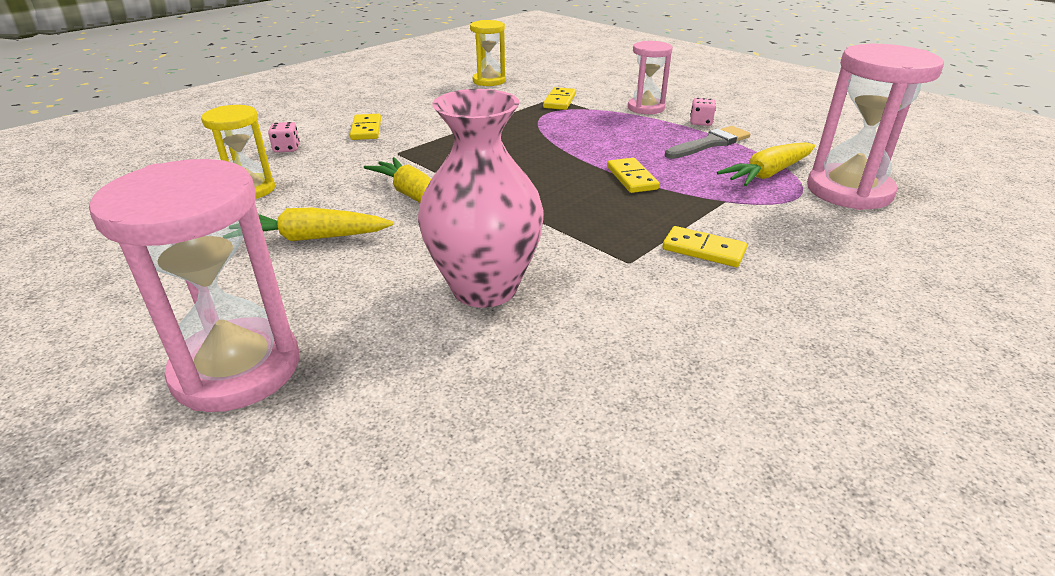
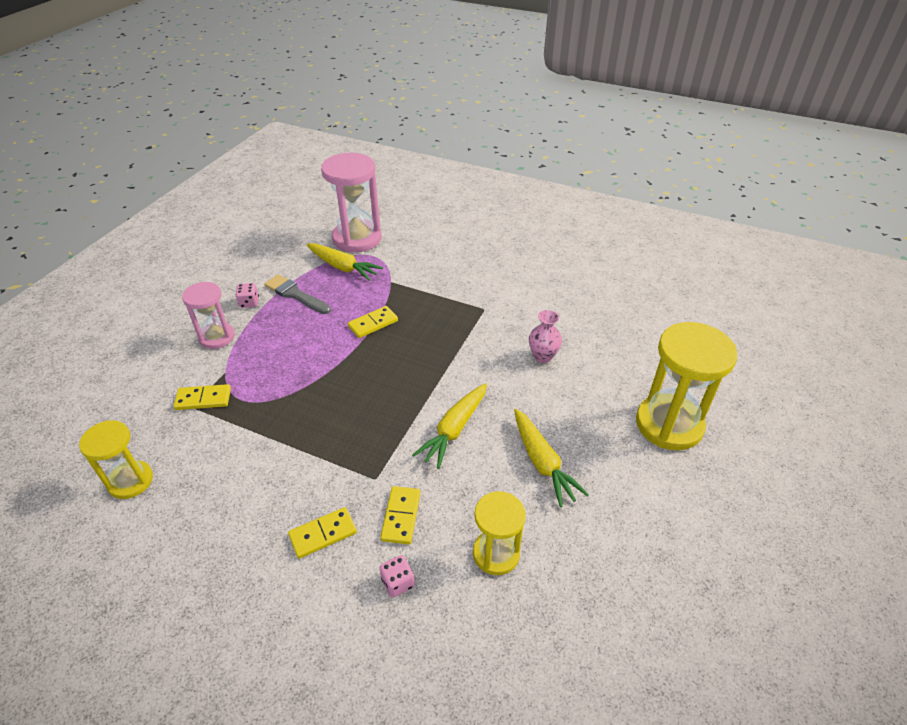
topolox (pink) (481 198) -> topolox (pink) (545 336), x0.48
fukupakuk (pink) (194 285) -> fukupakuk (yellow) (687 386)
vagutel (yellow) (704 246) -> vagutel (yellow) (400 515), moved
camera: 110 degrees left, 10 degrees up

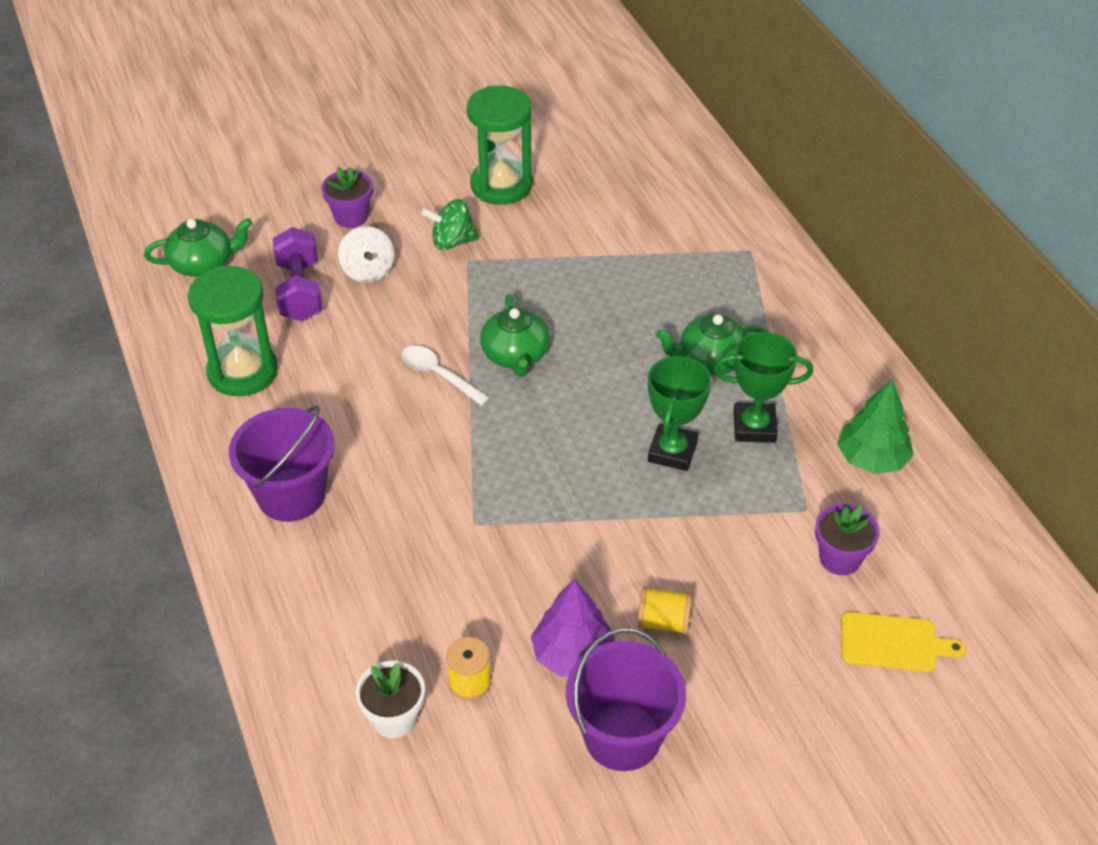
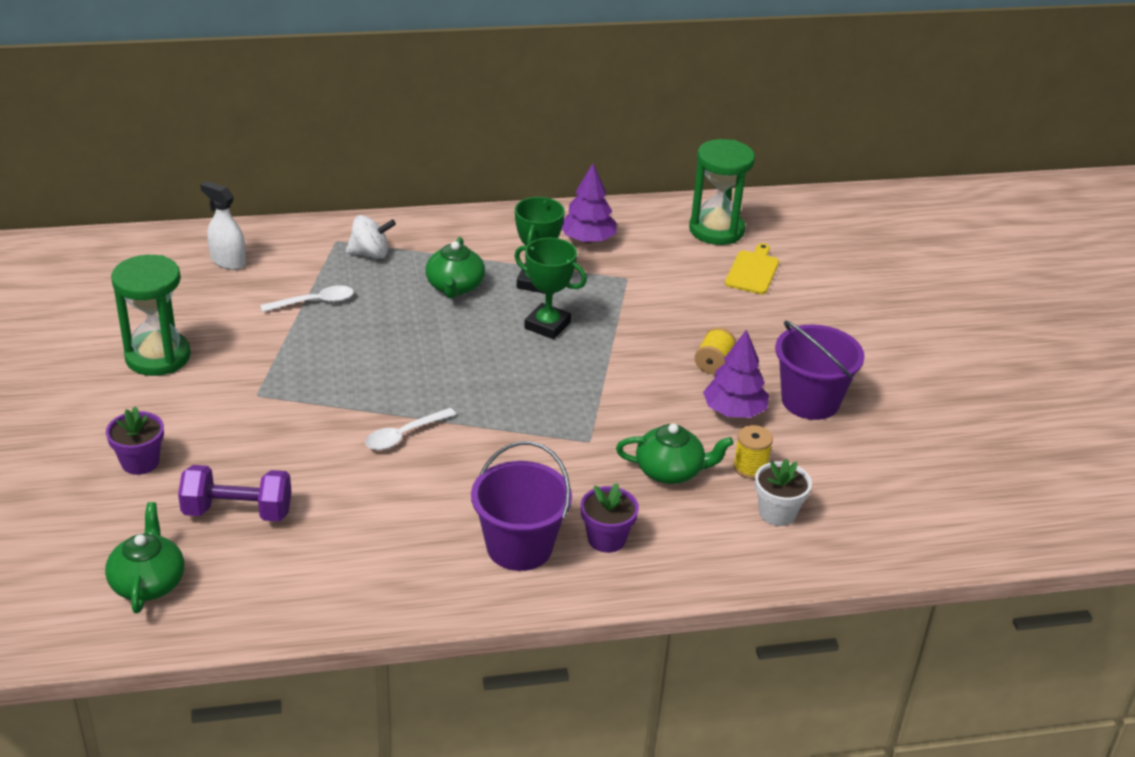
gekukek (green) (450 224) -> none
gekukek (white) (366 254) -> gekukek (white) (371 237), moved
fukupakuk (green) (233 331) -> fukupakuk (green) (722 192), moved
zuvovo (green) (515 335) -> zuvovo (green) (675 454), moved
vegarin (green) (875 427) -> vegarin (purple) (589 203)
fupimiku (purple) (847 539) -> fupimiku (purple) (610 518), moved
none -> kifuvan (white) (223 225)
none -> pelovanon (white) (307 298)
camera: 80 degrees left, 10 degrees down

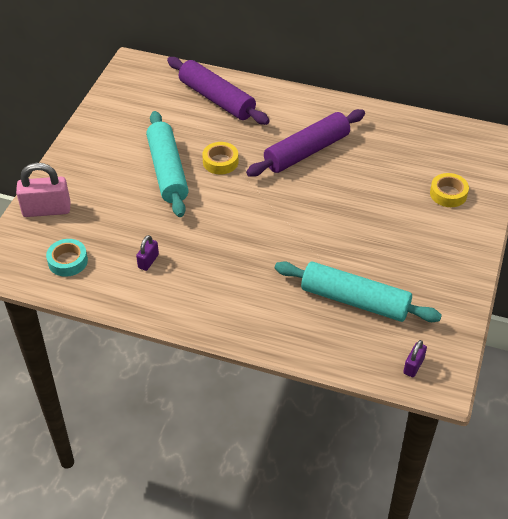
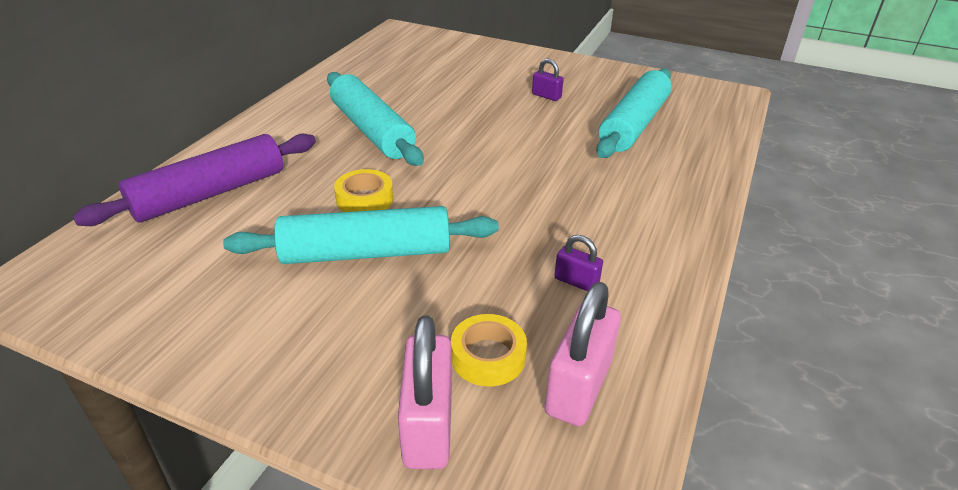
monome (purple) (305 143) -> monome (turquoise) (375 119)
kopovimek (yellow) (449 190) -> kopovimek (yellow) (489 350), moved
kopovimek (turquoise) (67 258) -> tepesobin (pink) (583 354)
tepesobin (purple) (415 358) -> tepesobin (purple) (548 79), moved
camera: 85 degrees left, 10 degrees down

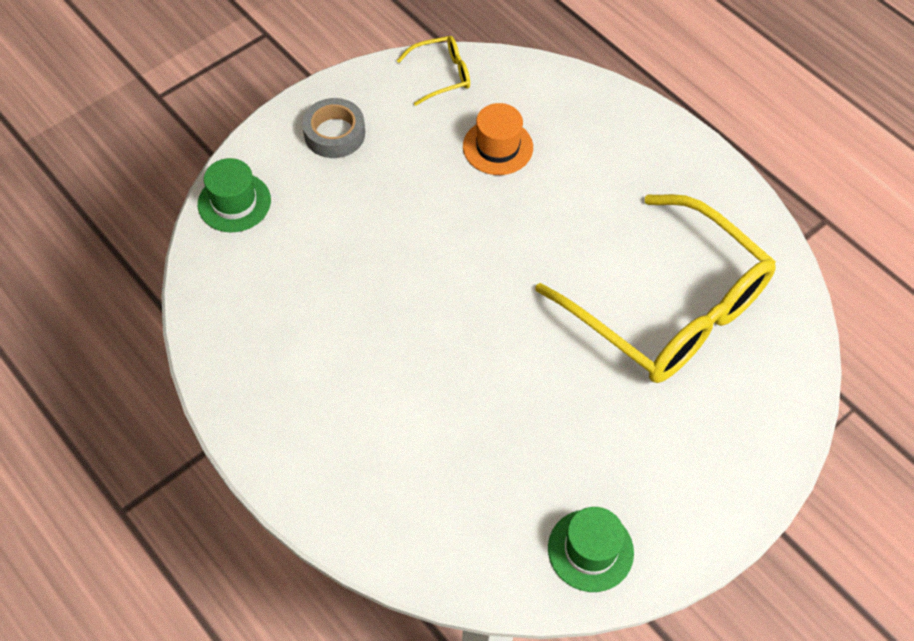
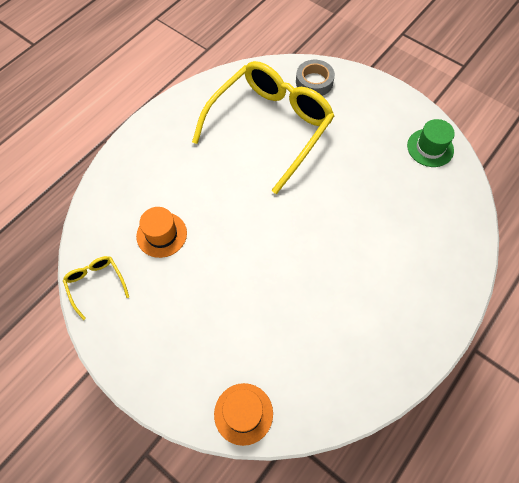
kopovimek (grey) (333 128) -> kopovimek (grey) (315 78), moved
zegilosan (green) (234 195) -> zegilosan (orange) (243 414)
camera: 100 degrees left, 5 degrees up

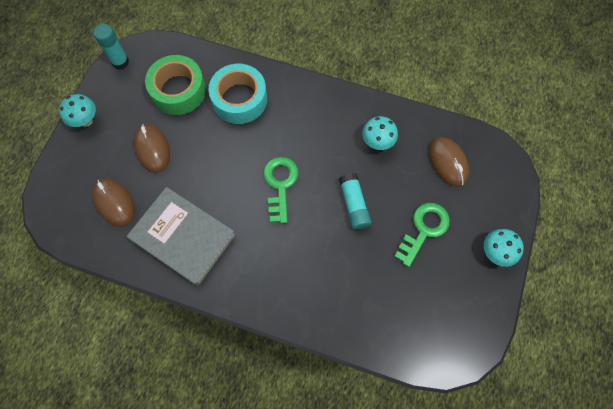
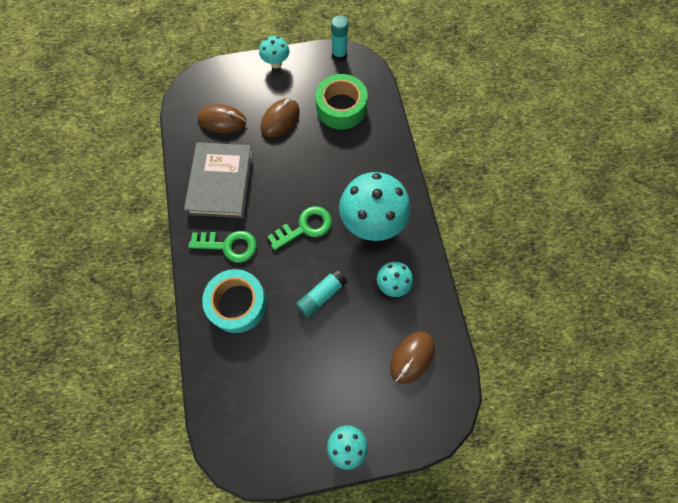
kopovimek (turquoise) (238 94) -> kopovimek (turquoise) (234 301), moved
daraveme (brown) (113 202) -> daraveme (brown) (222 118), 75 degrees clockwise
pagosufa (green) (422 235) -> pagosufa (green) (222 247), moved
none -> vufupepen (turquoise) (375 206)
camera: 60 degrees right, 0 degrees up

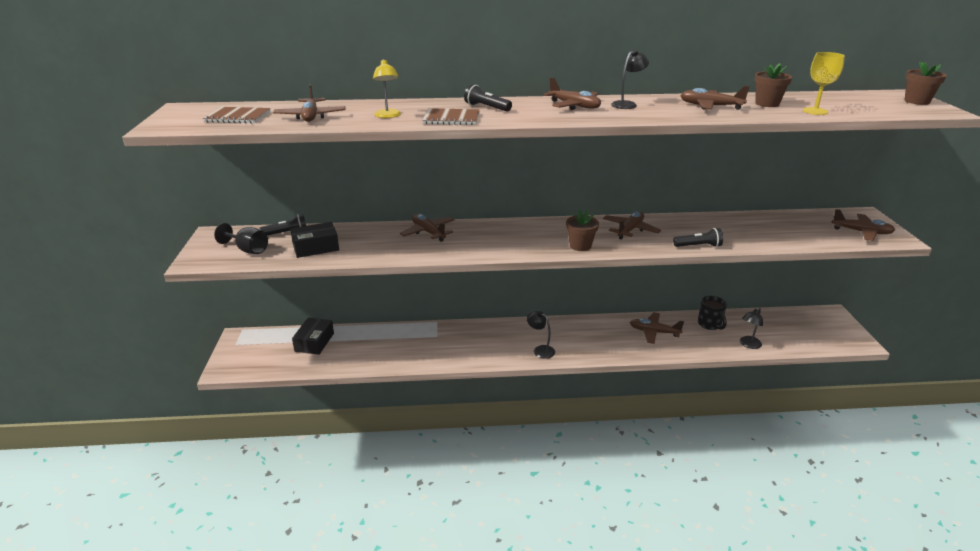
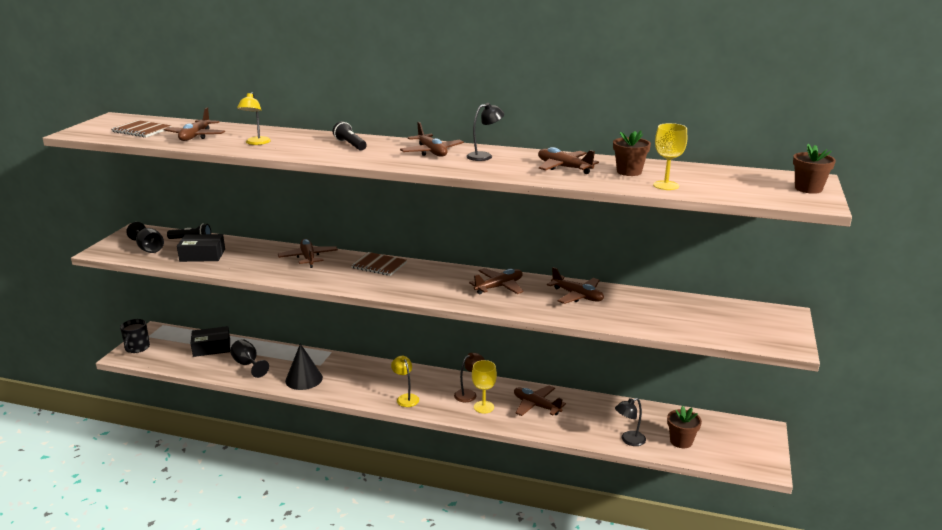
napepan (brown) (451 116) -> napepan (brown) (379 264), moved
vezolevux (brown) (863 225) -> vezolevux (brown) (575 285), moved
fupimiku (brown) (582 230) -> fupimiku (brown) (684 427), moved
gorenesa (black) (698 237) -> none
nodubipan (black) (712 313) -> nodubipan (black) (135 336), moved
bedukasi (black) (541 335) -> bedukasi (yellow) (405 381)
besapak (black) (313 336) -> besapak (black) (210 341), 45 degrees clockwise
none -> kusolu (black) (249 358)
none -> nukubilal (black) (304 366)
none -> bedukasi (brown) (469 377)
none -> kusolu (yellow) (484 386)
camera: 20 degrees right, 5 degrees down

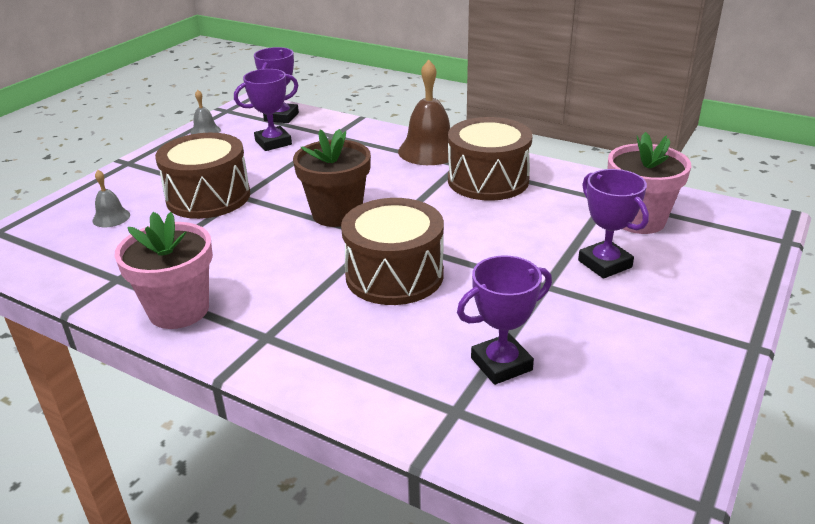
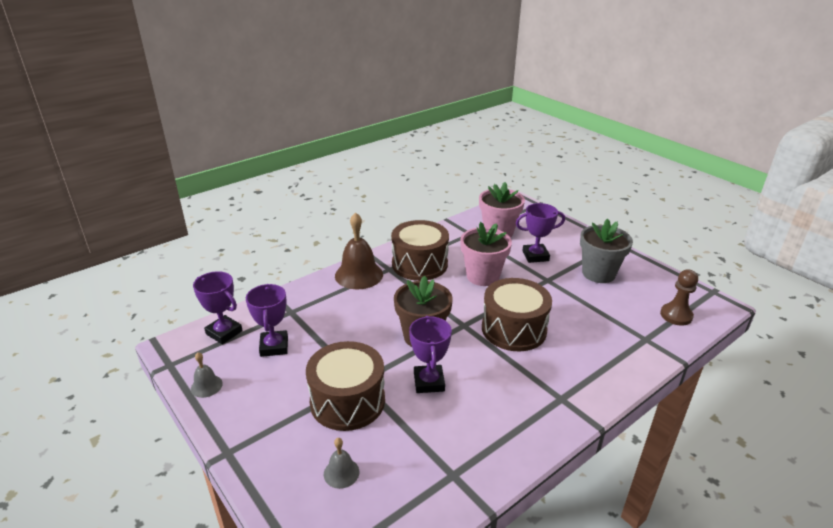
fupimiku (pink) (163 270) -> fupimiku (pink) (486 254), moved
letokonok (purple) (504 320) -> letokonok (purple) (430 354), moved
none -> fupimiku (grey) (606 250)
none -> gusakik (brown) (679 297)
camera: 70 degrees left, 0 degrees up

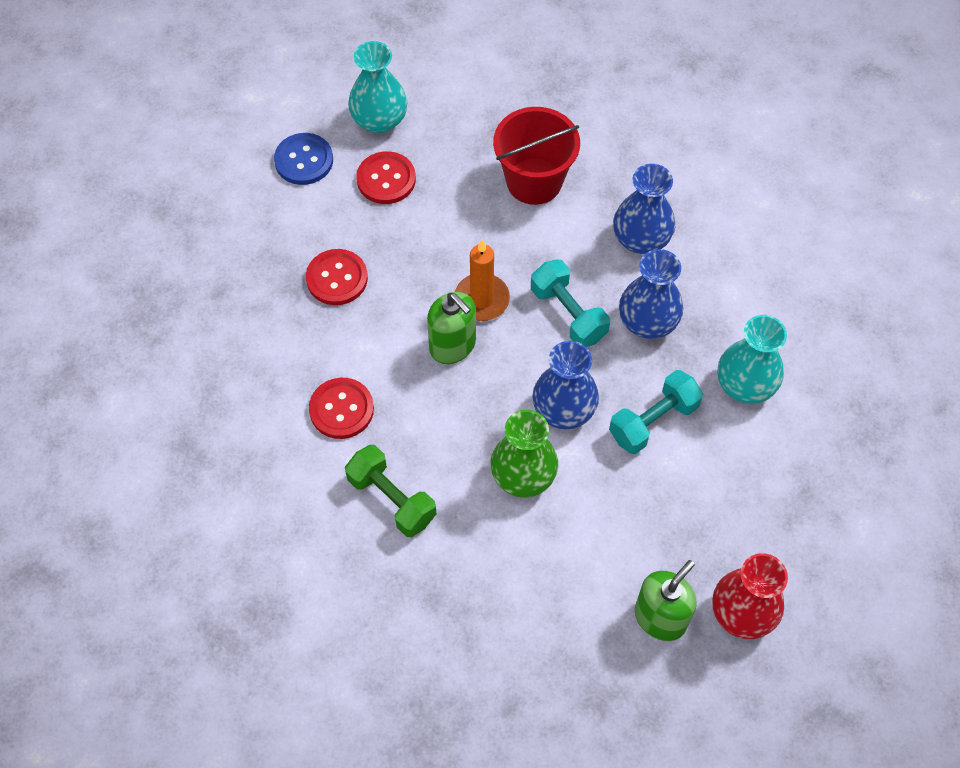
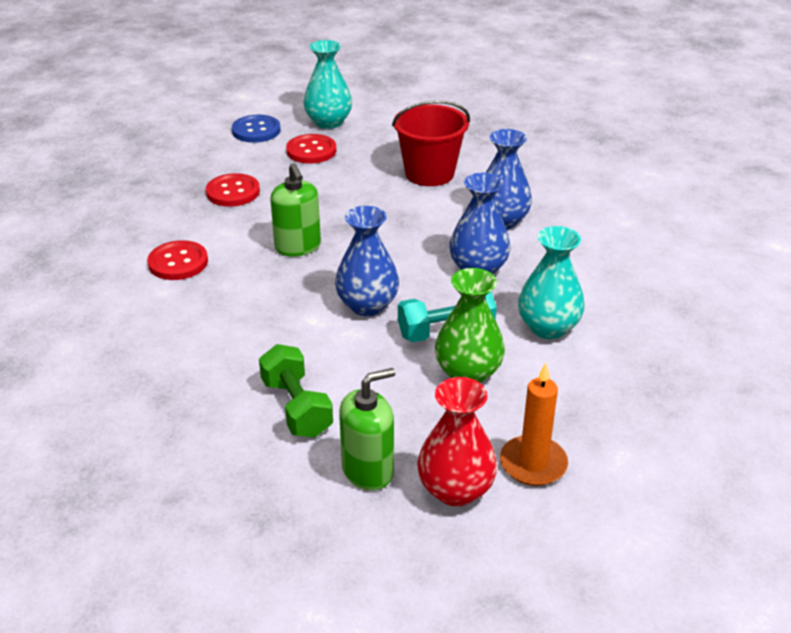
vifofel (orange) (482 280) -> vifofel (orange) (534 424), moved
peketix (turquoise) (570 303) -> none
topolox (green) (524 454) -> topolox (green) (470 325), moved
peketix (green) (390 491) -> peketix (green) (296 391), moved
camera: 20 degrees right, 25 degrees down

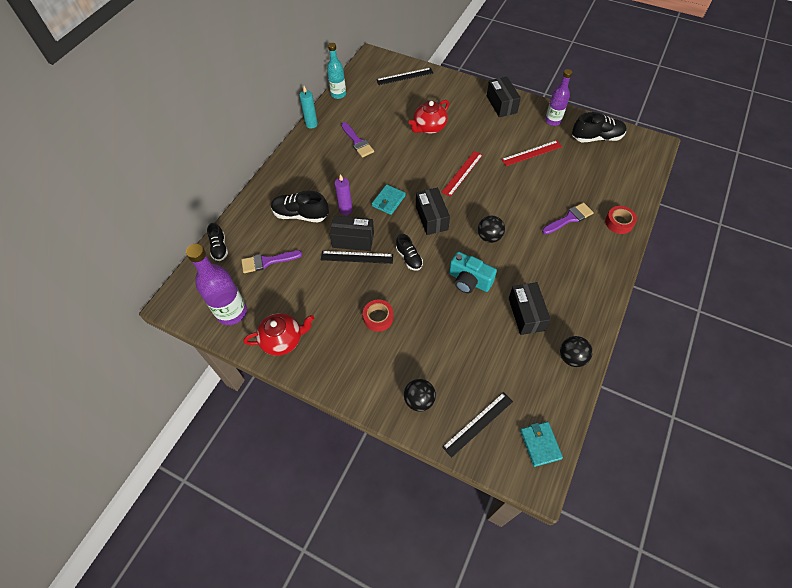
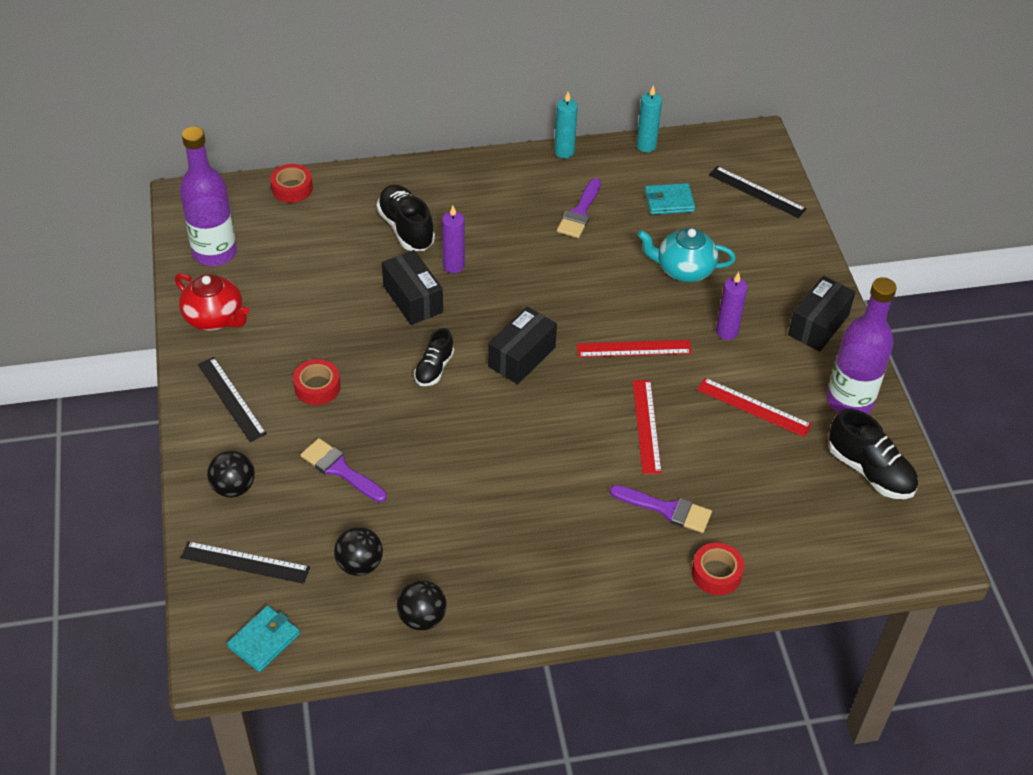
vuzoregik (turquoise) (336 71) -> vifofel (turquoise) (649 118)
vuzoregik (purple) (558 97) -> vuzoregik (purple) (861 345), x1.53
zuvovo (red) (429 117) -> zuvovo (turquoise) (686 255)
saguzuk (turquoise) (389 199) -> saguzuk (turquoise) (670 199), moved
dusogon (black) (491 229) -> dusogon (black) (358 551), moved
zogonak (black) (217 242) -> kopovimek (red) (291 183)
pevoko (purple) (271 262) -> pevoko (purple) (344 470), moved
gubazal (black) (357 257) -> gubazal (black) (232 399), moved
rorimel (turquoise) (473 272) -> none
besapak (black) (530 308) -> none
none -> vifofel (purple) (732 306)
none -> gubazal (red) (647 427)
camera: 50 degrees right, 10 degrees down

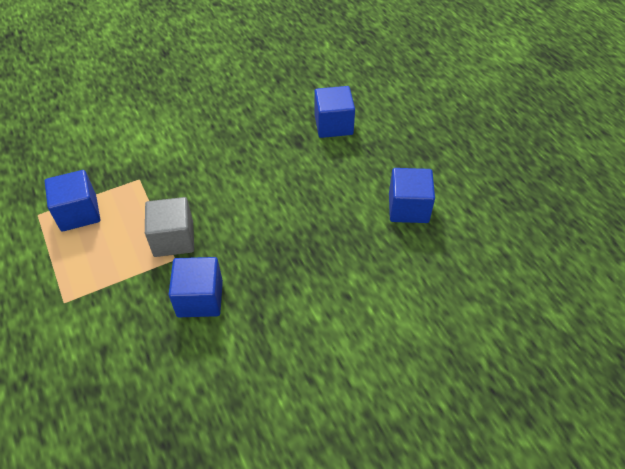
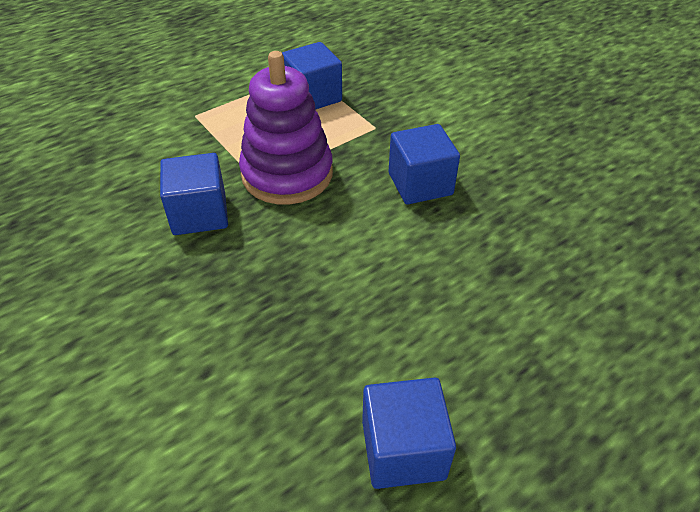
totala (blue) (334 112) -> totala (blue) (424 164), moved
totala (grey) (169 227) -> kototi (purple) (286 128)
camera: 80 degrees right, 5 degrees down

